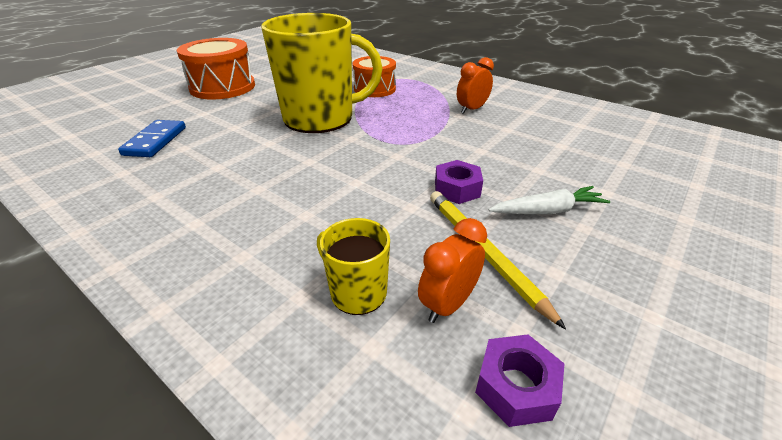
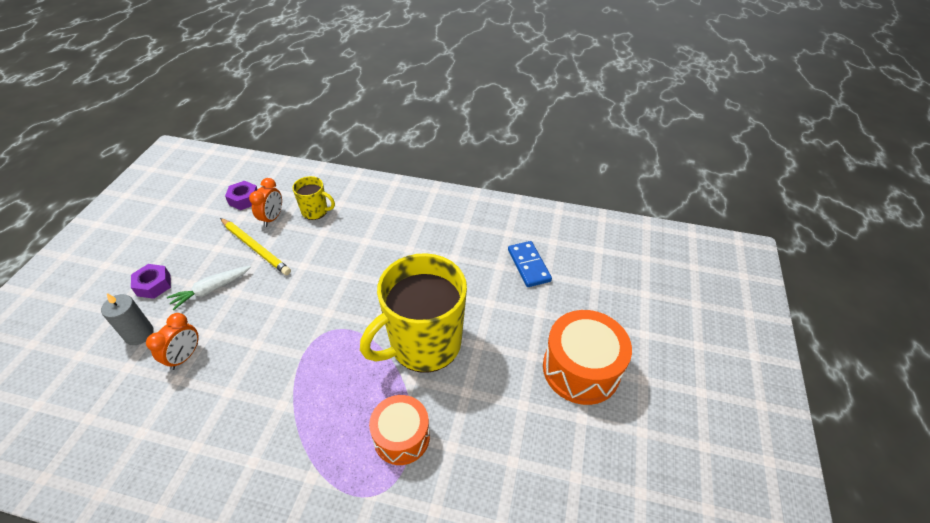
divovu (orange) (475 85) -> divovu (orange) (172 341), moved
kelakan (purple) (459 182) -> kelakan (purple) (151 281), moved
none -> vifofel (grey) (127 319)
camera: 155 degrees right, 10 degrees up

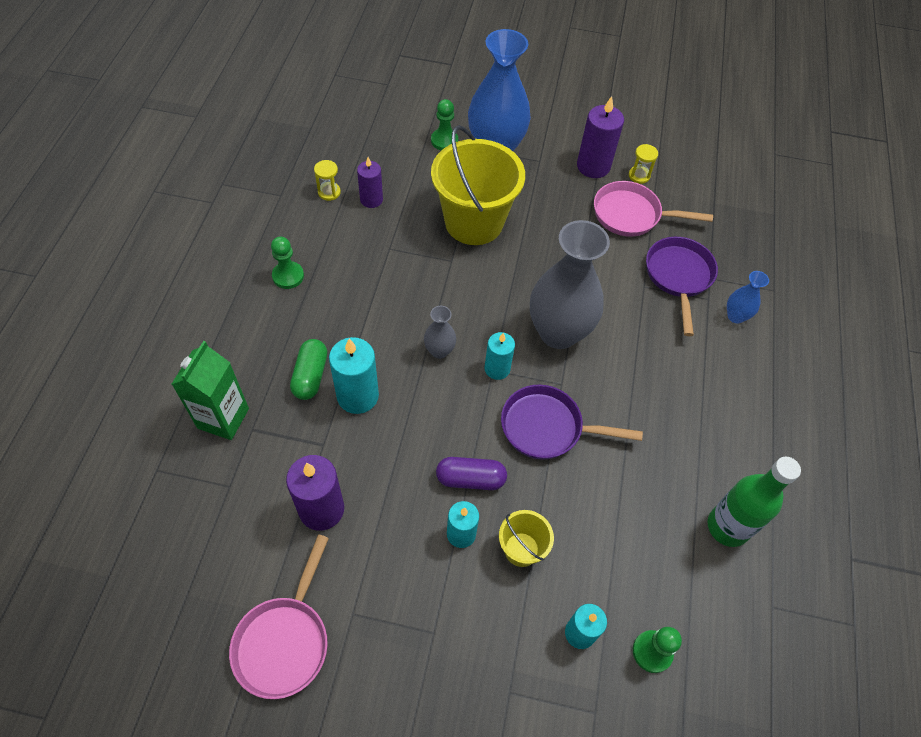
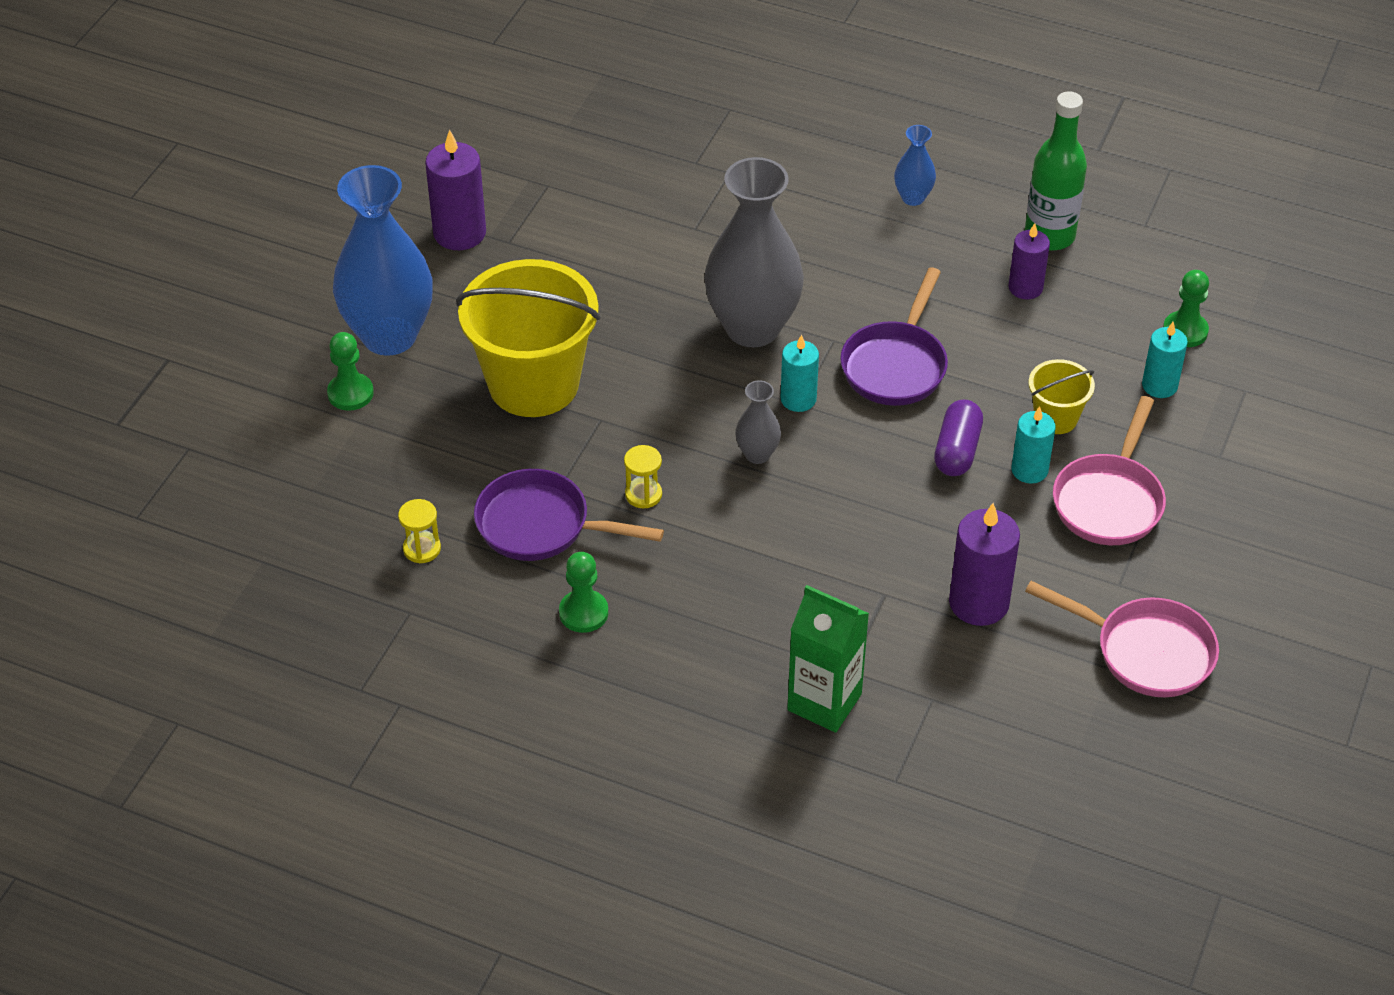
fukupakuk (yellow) (643 164) -> fukupakuk (yellow) (643 476), moved
vifofel (purple) (370 182) -> vifofel (purple) (1029 261), moved
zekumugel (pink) (653 209) -> zekumugel (pink) (1109 470), moved
zekumugel (purple) (682 286) -> zekumugel (purple) (569 515), moved
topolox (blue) (748 297) -> topolox (blue) (915 165), moved
vifofel (turquoise) (354 375) -> none
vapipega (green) (308 369) -> none
camera: 75 degrees left, 10 degrees down

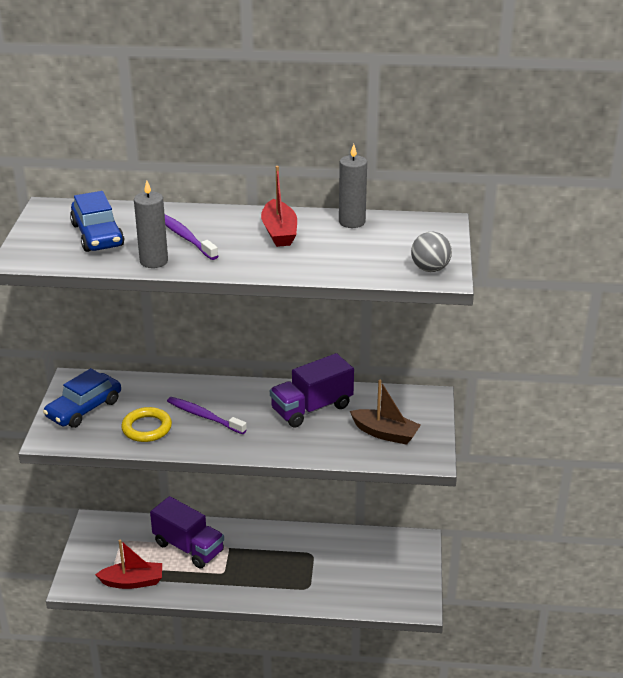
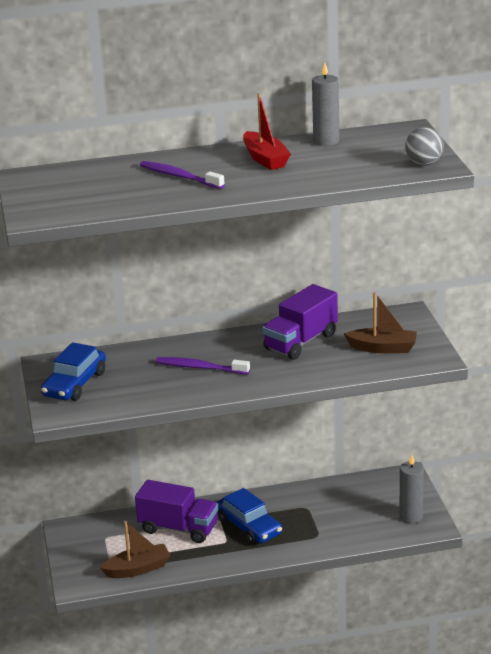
vifofel (grey) (151 224) -> vifofel (grey) (411 489), moved
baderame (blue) (97 221) -> baderame (blue) (249 516), moved
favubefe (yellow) (146 424) -> none
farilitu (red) (128 564) -> farilitu (brown) (135 549)
camera: 15 degrees left, 5 degrees down

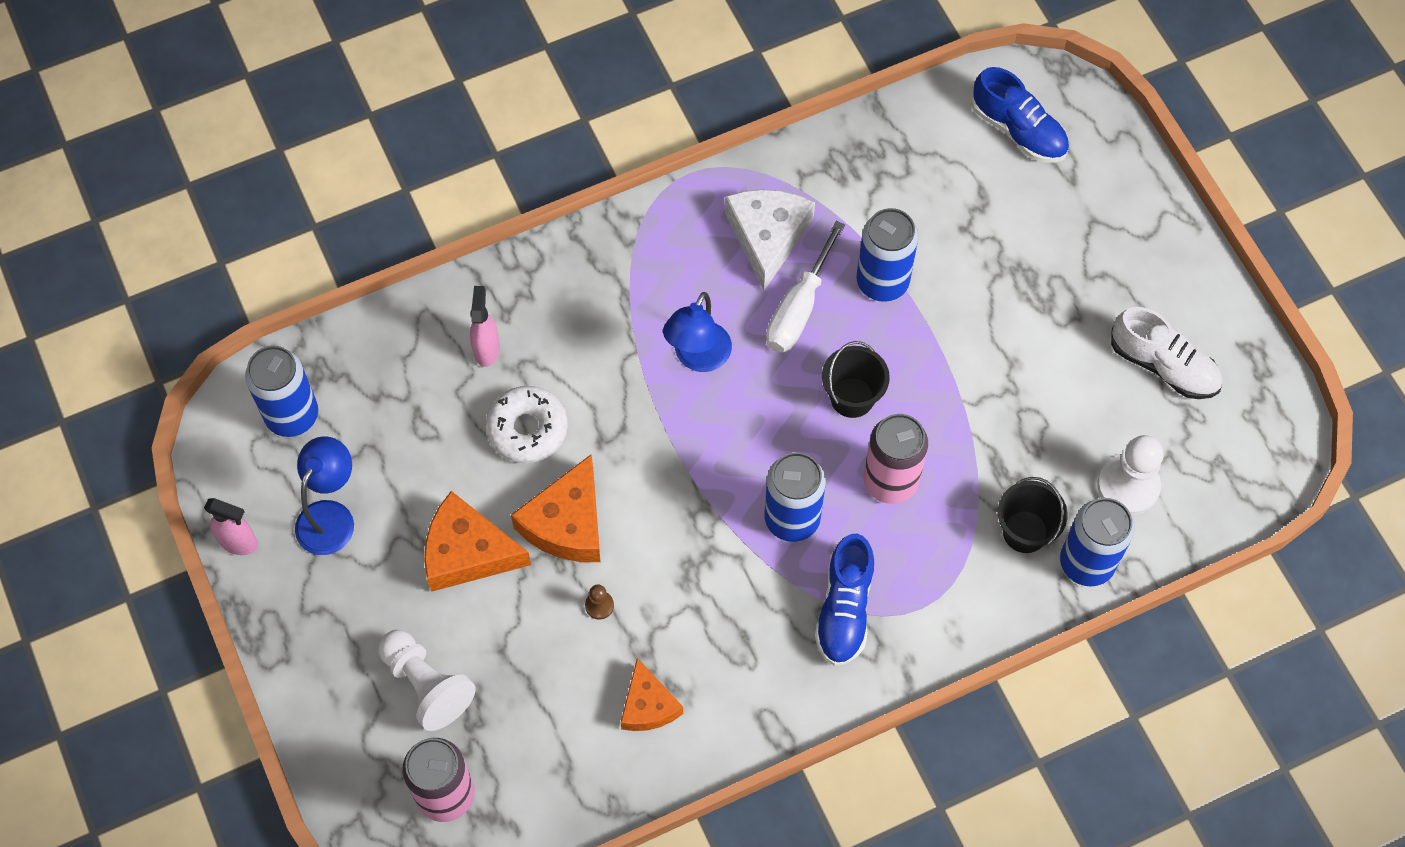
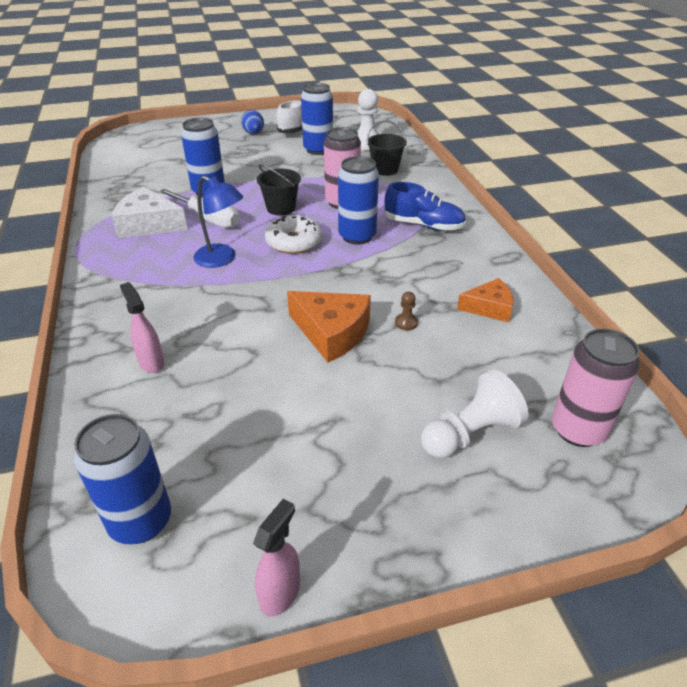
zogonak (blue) (1020 115) -> none
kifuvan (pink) (485 326) -> kifuvan (pink) (142 327), 45 degrees clockwise
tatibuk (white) (527 424) -> tatibuk (white) (293 234), moved
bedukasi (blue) (324 495) -> none
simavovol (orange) (477 541) -> none
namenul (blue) (1097 542) -> namenul (blue) (317 119), moved
none -> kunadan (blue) (252 122)
camera: 80 degrees left, 25 degrees down

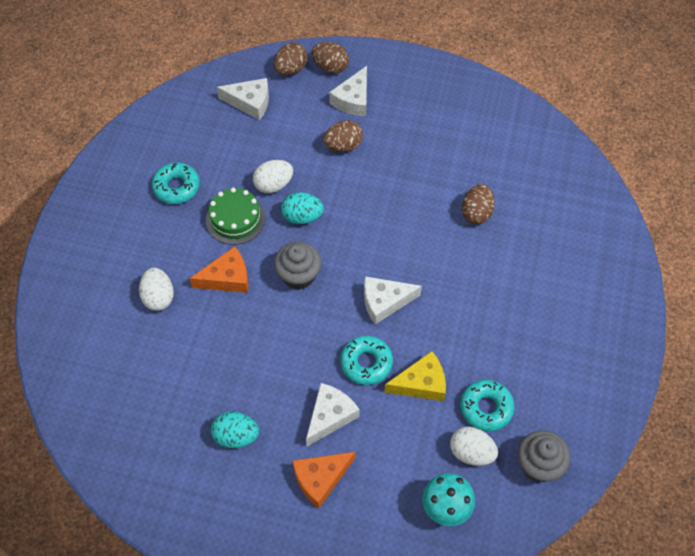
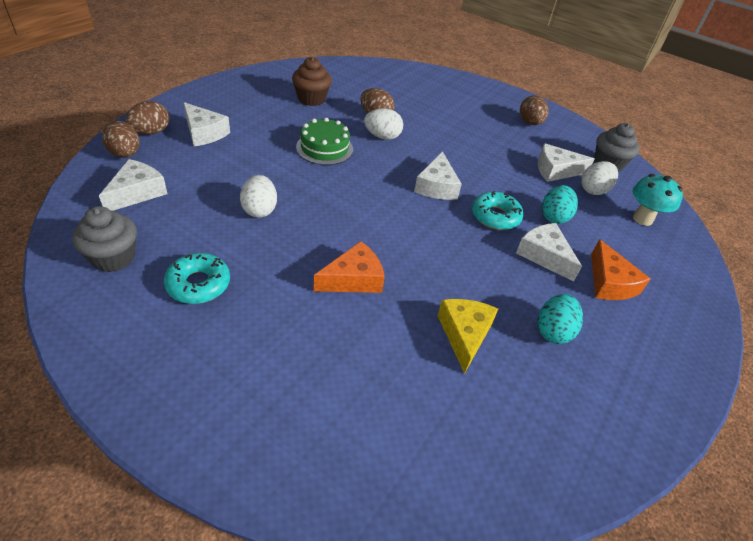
kunadan (brown) (343 136) -> kunadan (brown) (534 110), moved
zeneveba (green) (235 216) -> zeneveba (green) (324 141), moved
kunadan (turquoise) (302 208) -> kunadan (turquoise) (560 204), moved
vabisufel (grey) (297 266) -> vabisufel (grey) (104 239), moved
simavovol (orange) (218 269) -> simavovol (orange) (349 267), 60 degrees clockwise
kunadan (white) (156 289) -> kunadan (white) (383 124), moved
simavovol (yellow) (415 376) -> simavovol (yellow) (467 336), moved
tatibuk (turquoise) (487 406) -> simavovol (white) (566 162)
none -> vabisufel (brown) (312 81)
camera: 75 degrees left, 15 degrees down

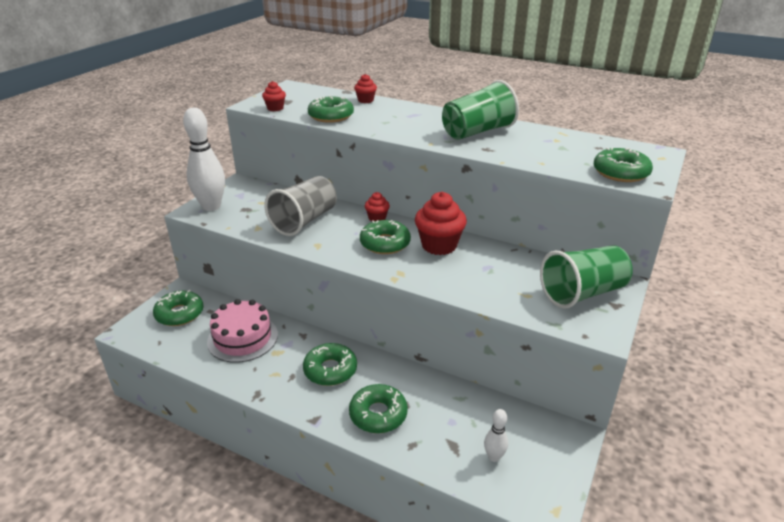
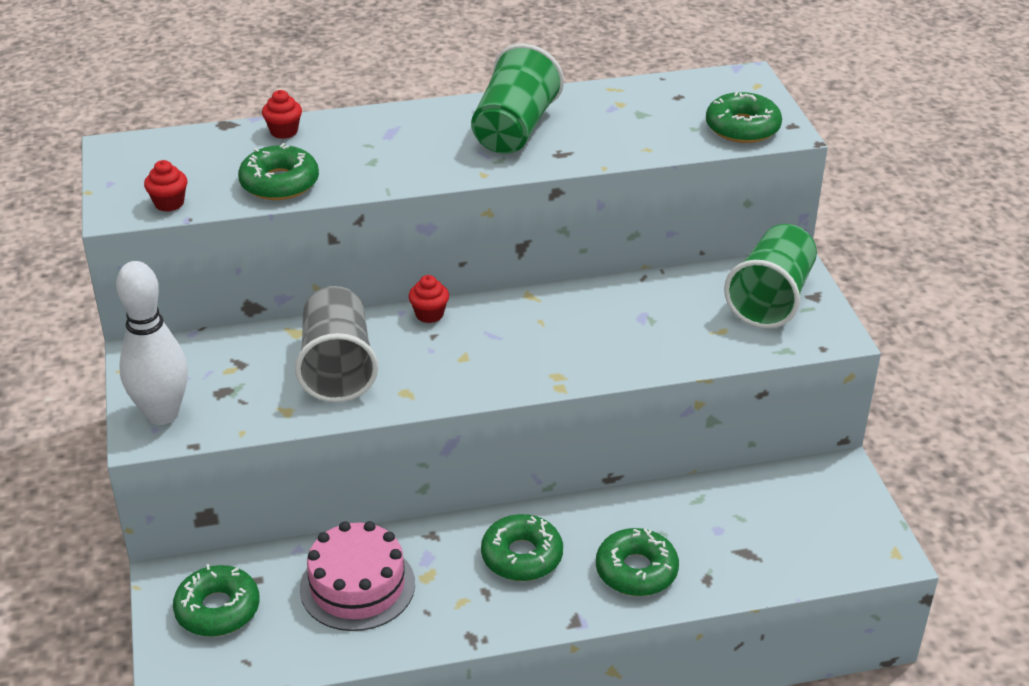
vabisufel (red) (441 223) -> none
tatibuk (green) (385 237) -> none
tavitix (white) (496 435) -> none
camera: 40 degrees left, 5 degrees up

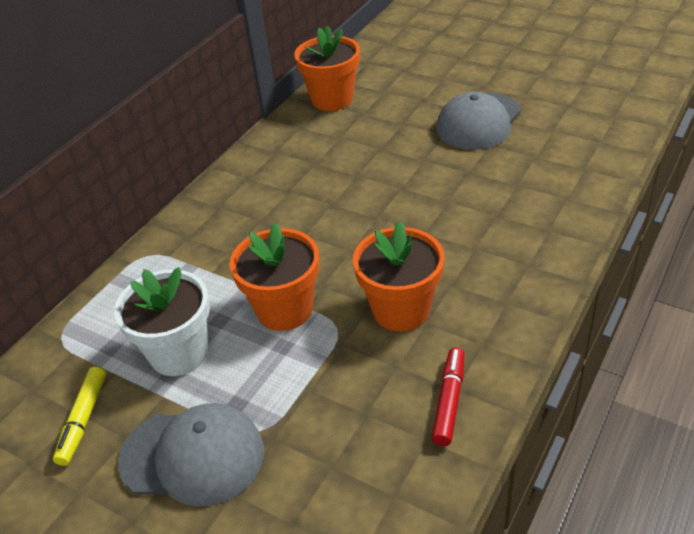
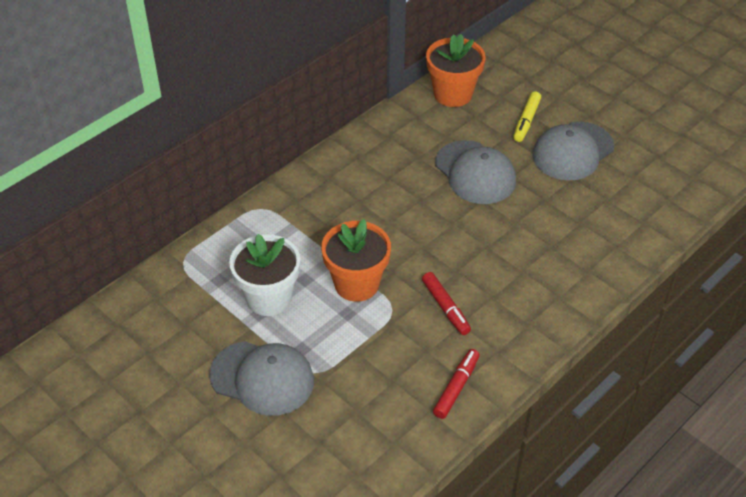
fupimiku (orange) (399 276) -> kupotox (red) (446 303)
kupotox (yellow) (79 416) -> kupotox (yellow) (527 116), moved
none -> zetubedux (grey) (475 172)
camera: 10 degrees right, 5 degrees up

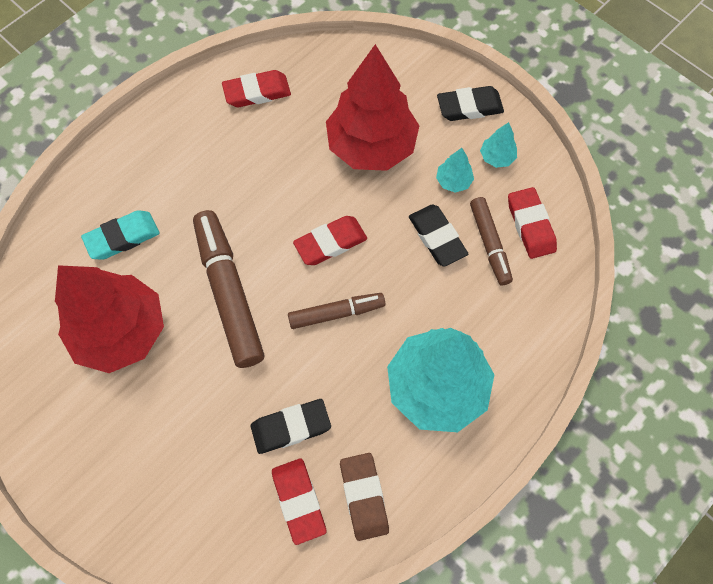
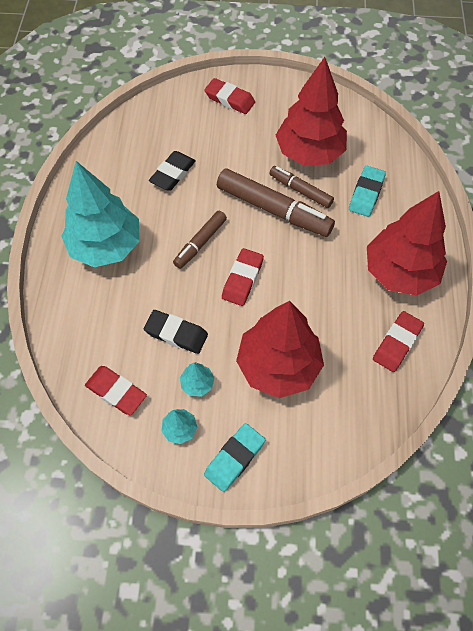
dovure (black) (470 103) -> dovure (turquoise) (234 457)
kupotox (brown) (491 241) -> kupotox (brown) (301 187), moved
dovure (brown) (364 497) -> none
dovure (red) (299 501) -> dovure (red) (229 96), moved
none -> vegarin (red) (407 243)
camera: 140 degrees right, 5 degrees down

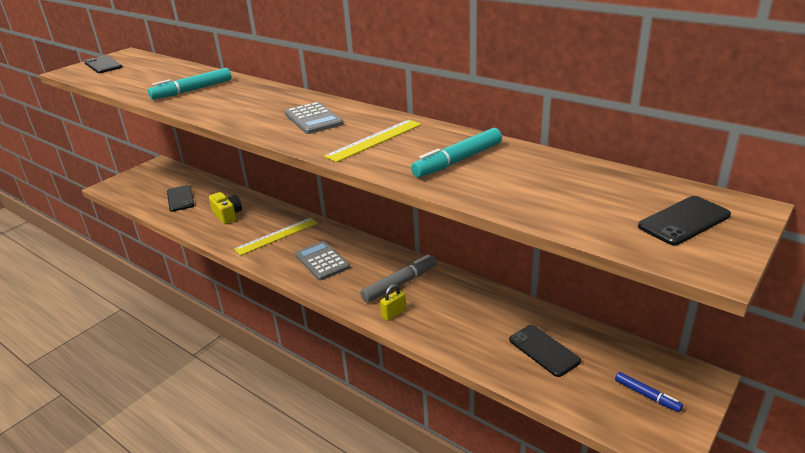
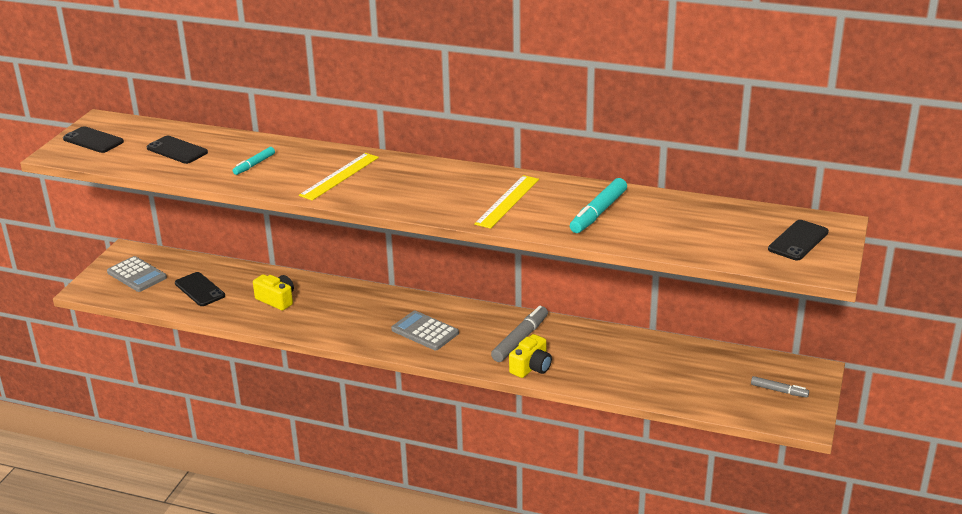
kupotox (turquoise) (189 84) -> kupotox (turquoise) (254 161), x0.59
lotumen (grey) (313 118) -> lotumen (grey) (137 274), moved
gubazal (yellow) (276 236) -> gubazal (yellow) (339 177), moved
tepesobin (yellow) (393 302) -> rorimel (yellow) (530 356)
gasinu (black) (545 351) -> gasinu (black) (177 150), moved
kupotox (blue) (649 392) -> kupotox (grey) (780 387)
camera: 20 degrees left, 0 degrees up

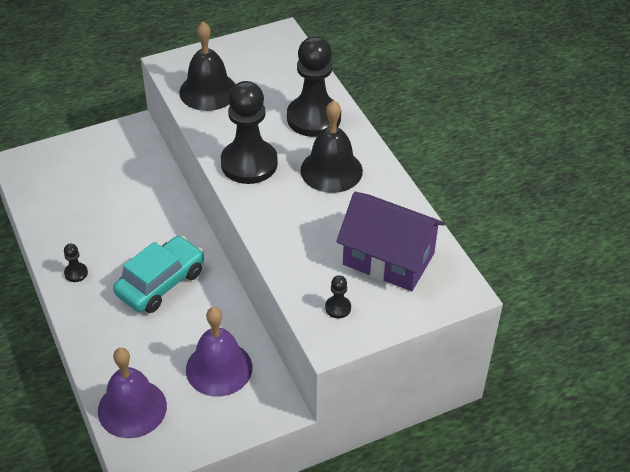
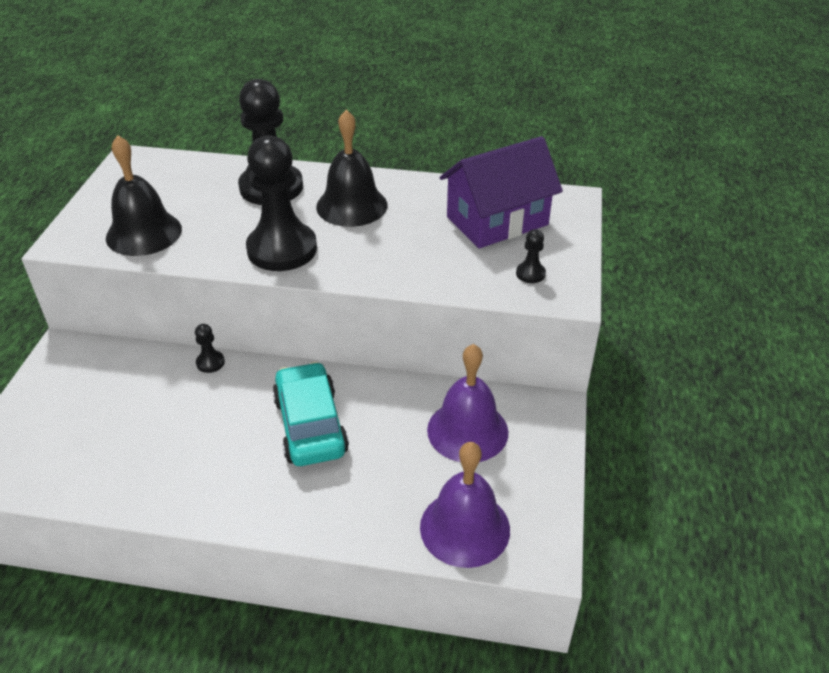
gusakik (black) (76 263) -> gusakik (black) (210 348), moved
camera: 55 degrees left, 5 degrees down

